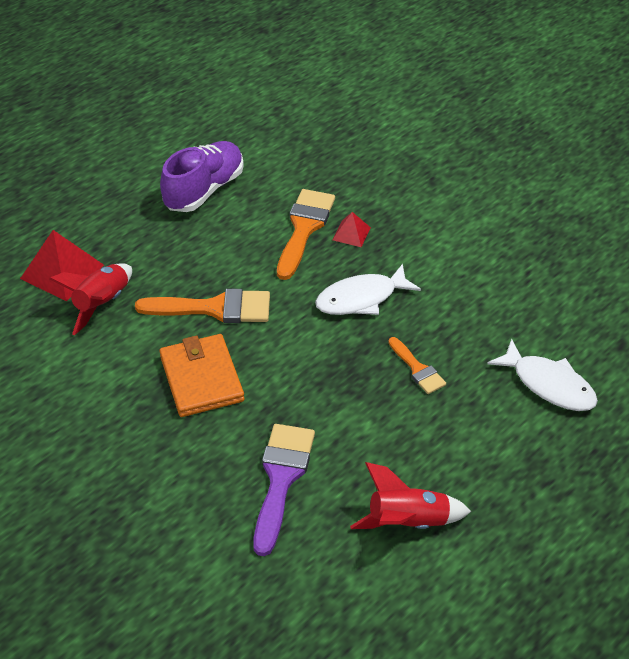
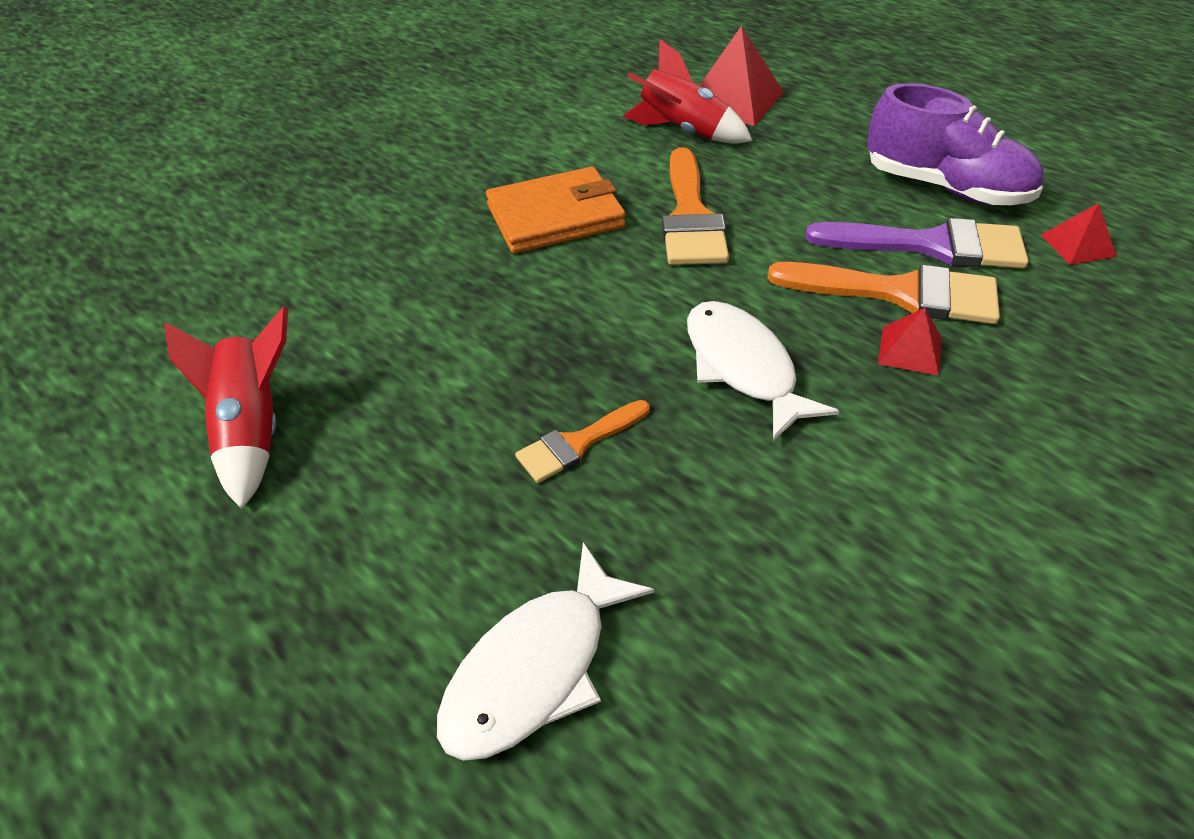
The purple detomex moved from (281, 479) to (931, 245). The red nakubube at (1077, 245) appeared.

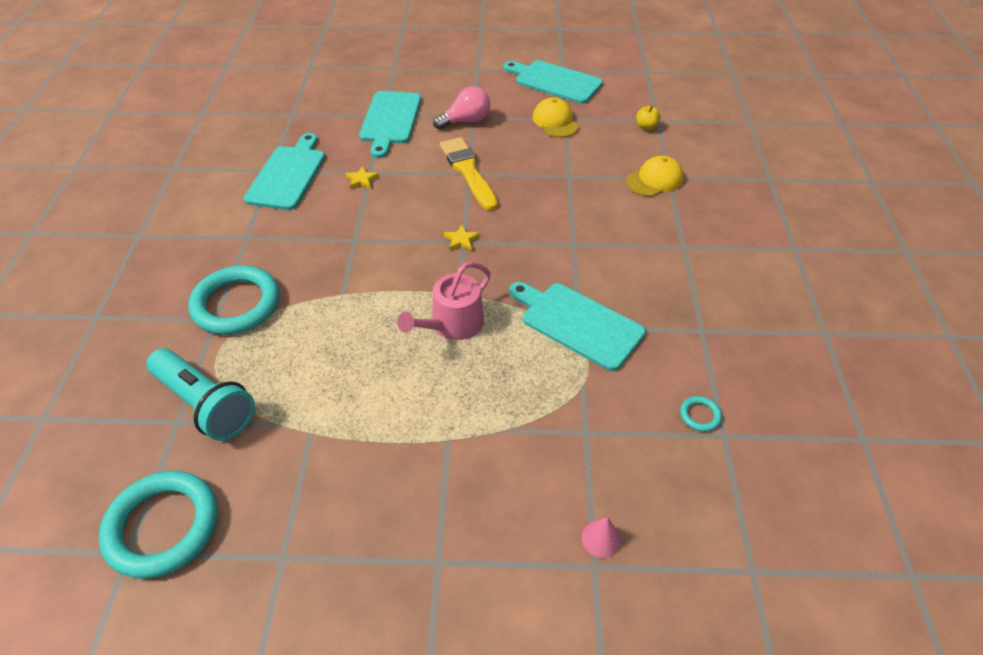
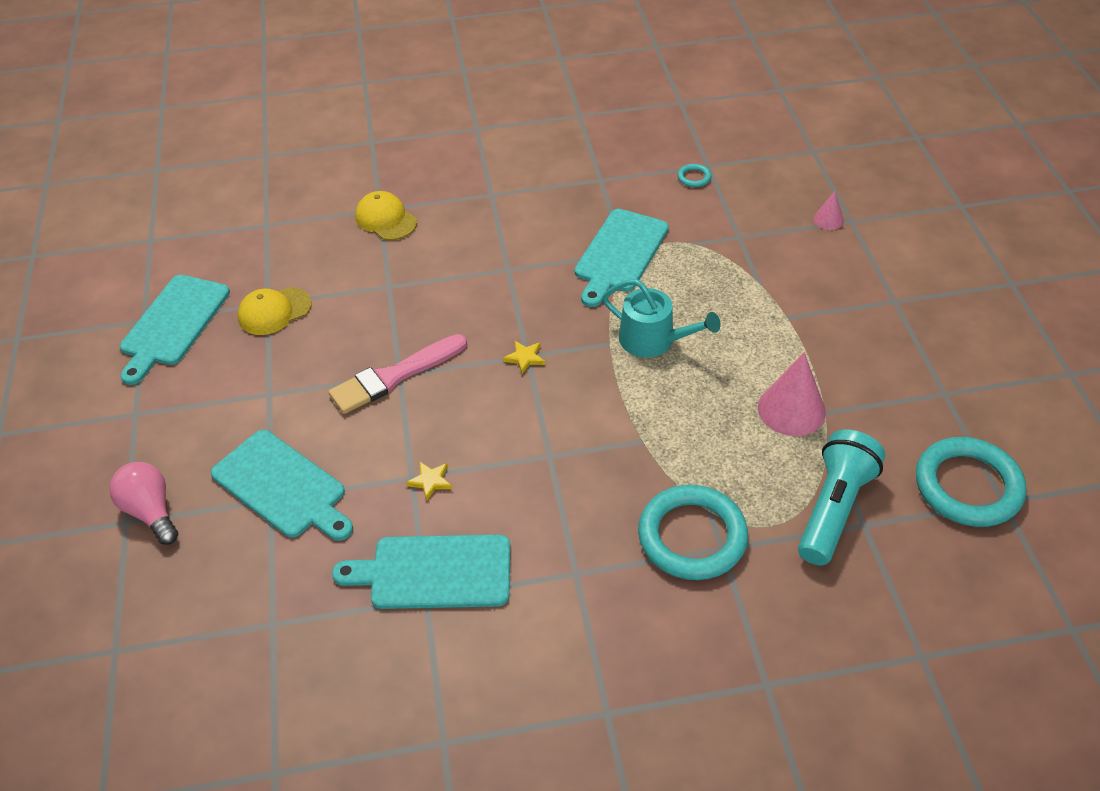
The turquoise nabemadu at (390, 120) turned 45 degrees clockwise. The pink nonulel at (452, 324) became the turquoise nonulel at (653, 340). The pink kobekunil moved from (466, 121) to (151, 511). The yellow detomex at (468, 171) became the pink detomex at (394, 376). The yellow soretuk at (646, 127) disappeared. The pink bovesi at (791, 409) appeared.

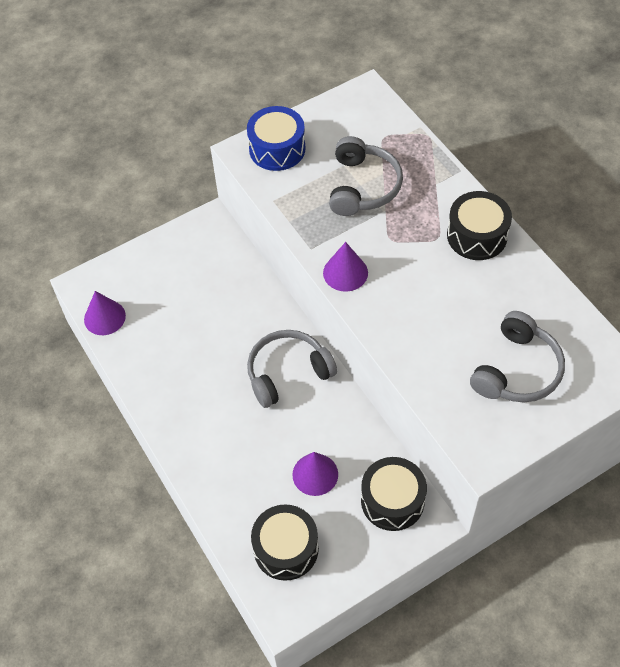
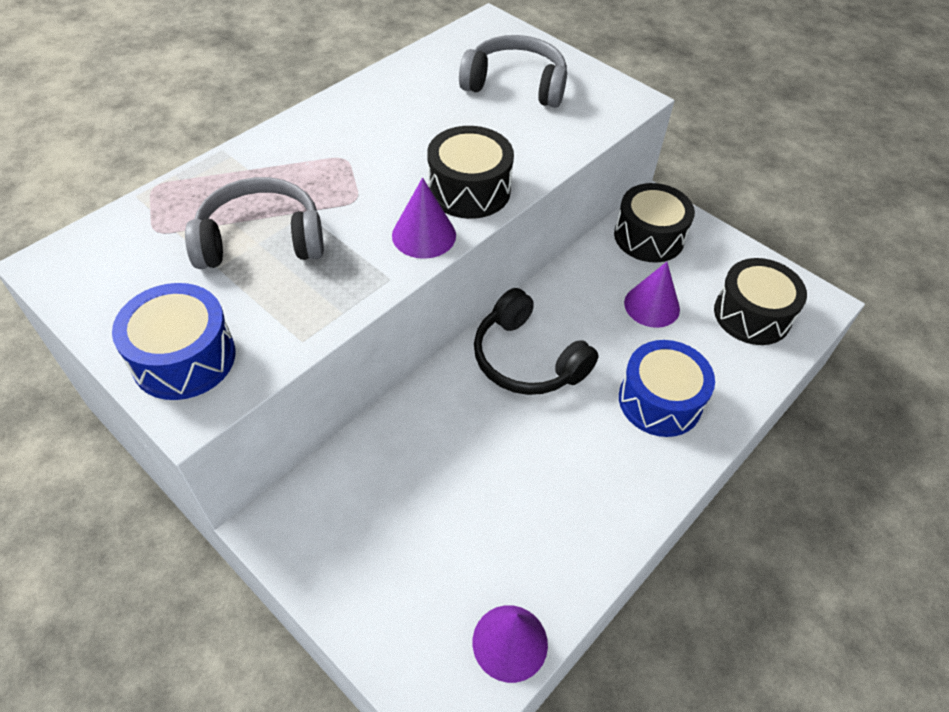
The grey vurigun at (288, 373) became the black vurigun at (527, 359). The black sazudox moved from (477, 235) to (469, 190). The blue sazudox at (660, 401) appeared.

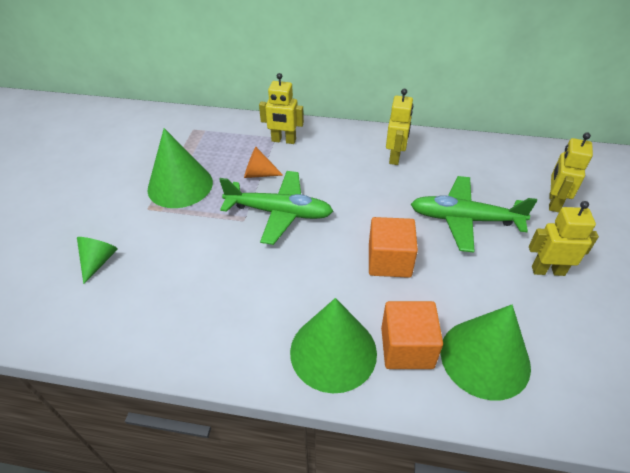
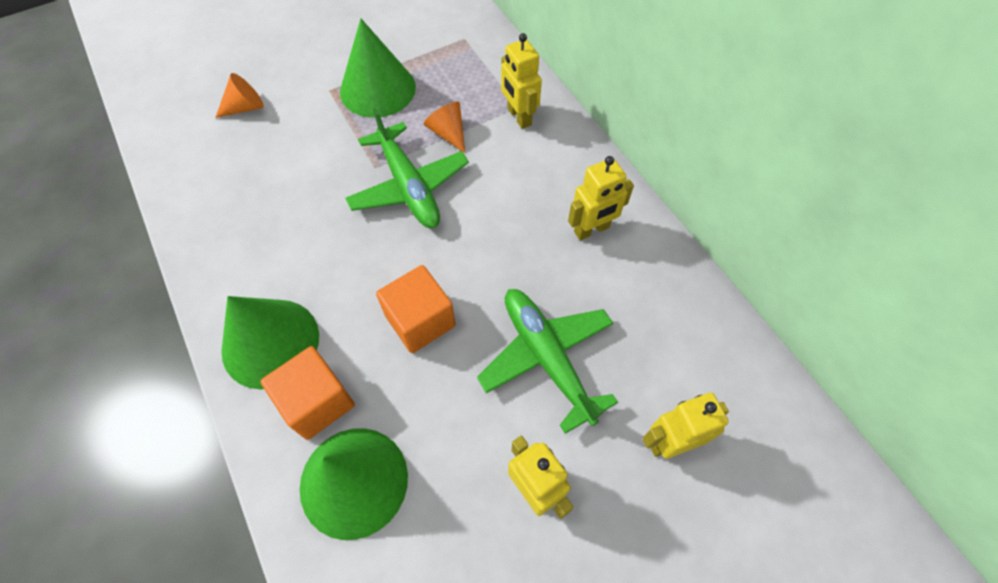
The green bovesi at (99, 261) became the orange bovesi at (245, 107).

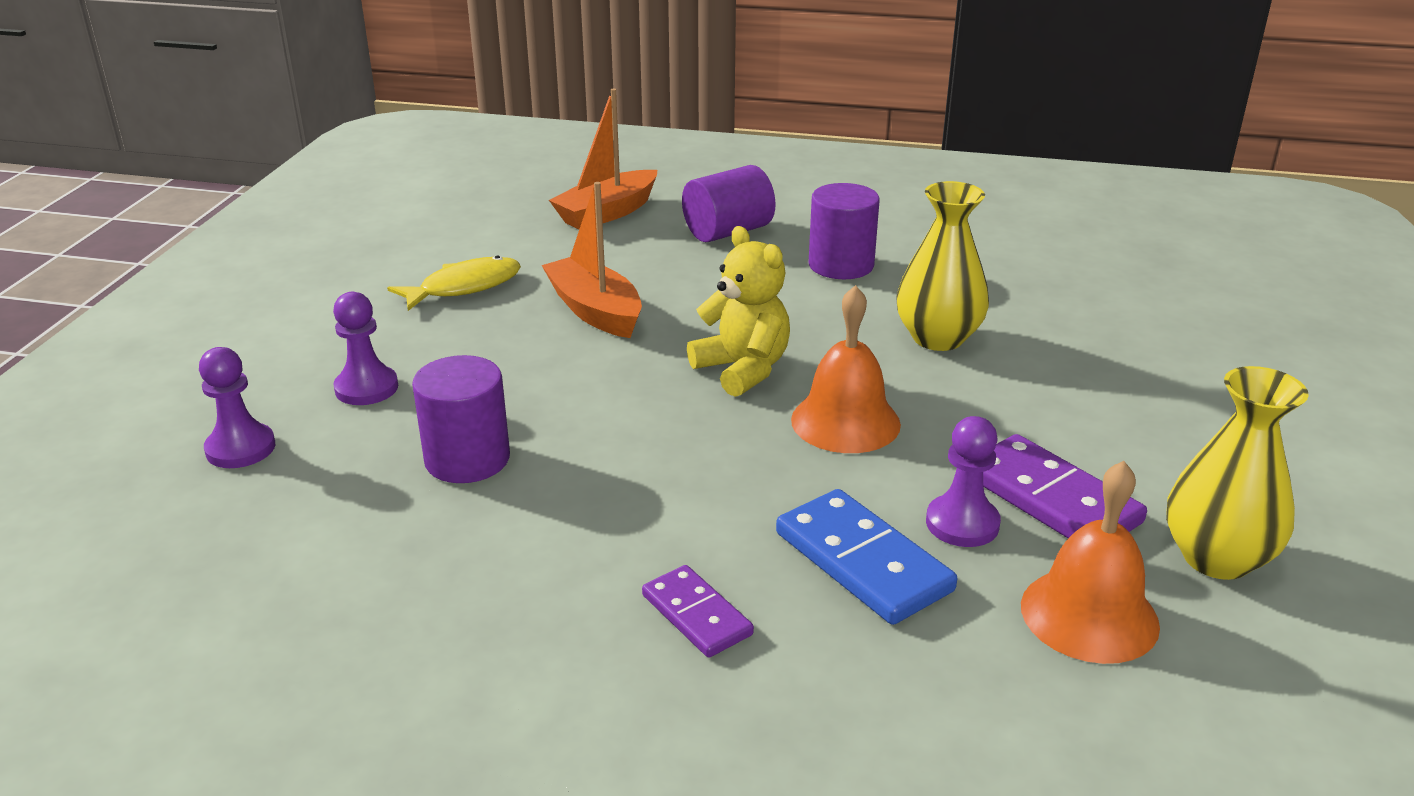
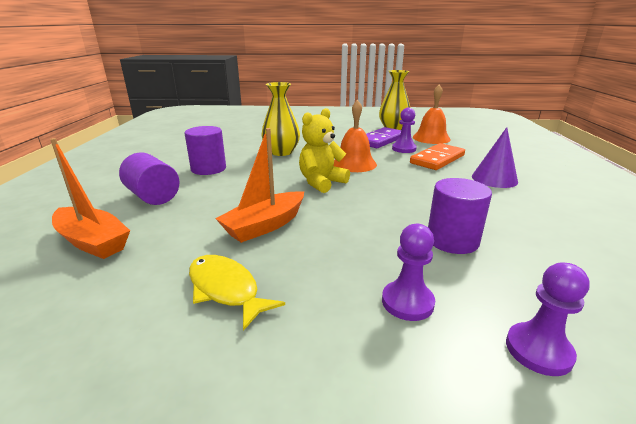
The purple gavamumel at (697, 615) was replaced by the purple bovesi at (494, 179). The blue gavamumel at (863, 561) became the orange gavamumel at (437, 159).

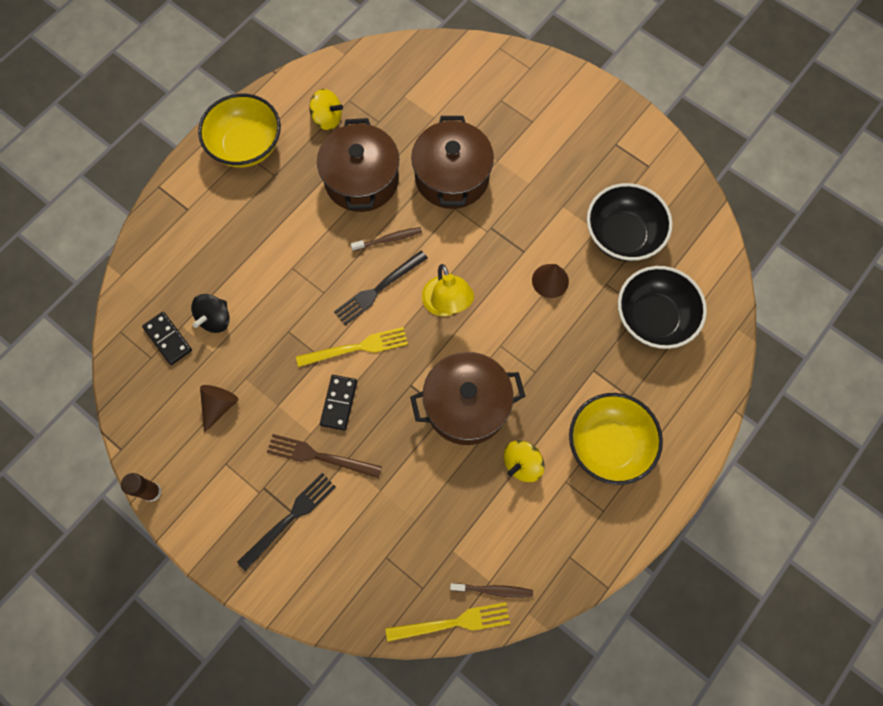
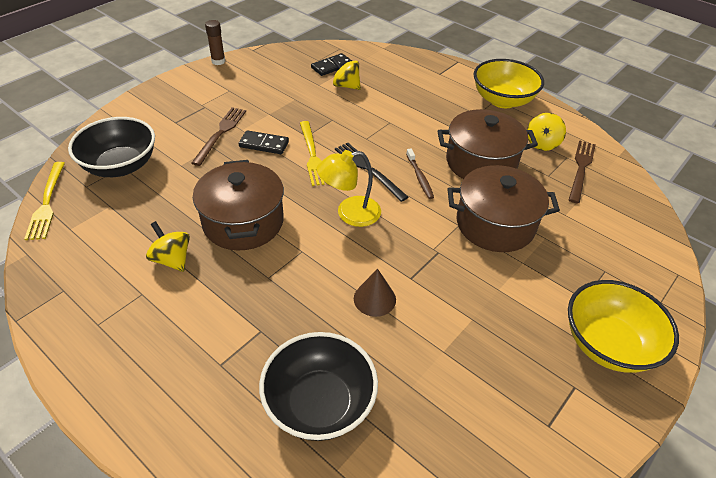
The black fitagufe at (215, 319) became the yellow fitagufe at (346, 86). The brown bovesi at (219, 406) disappeared. The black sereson at (289, 519) disappeared. The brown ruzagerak at (493, 590) disappeared. The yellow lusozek moved from (608, 445) to (608, 344). The black lusozek moved from (622, 235) to (120, 166). The brown sereson at (581, 169) appeared.

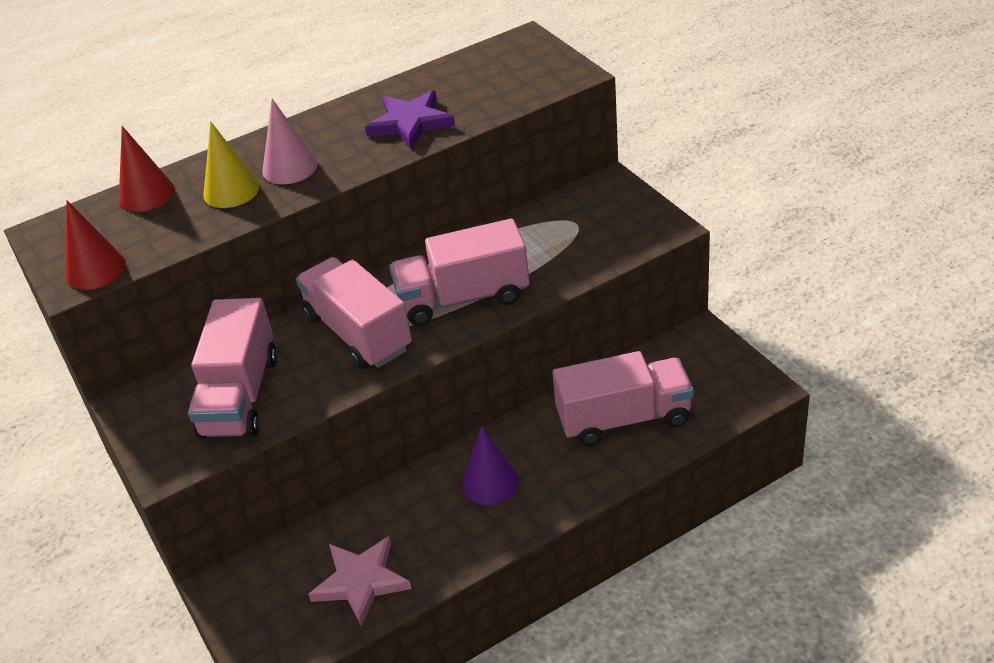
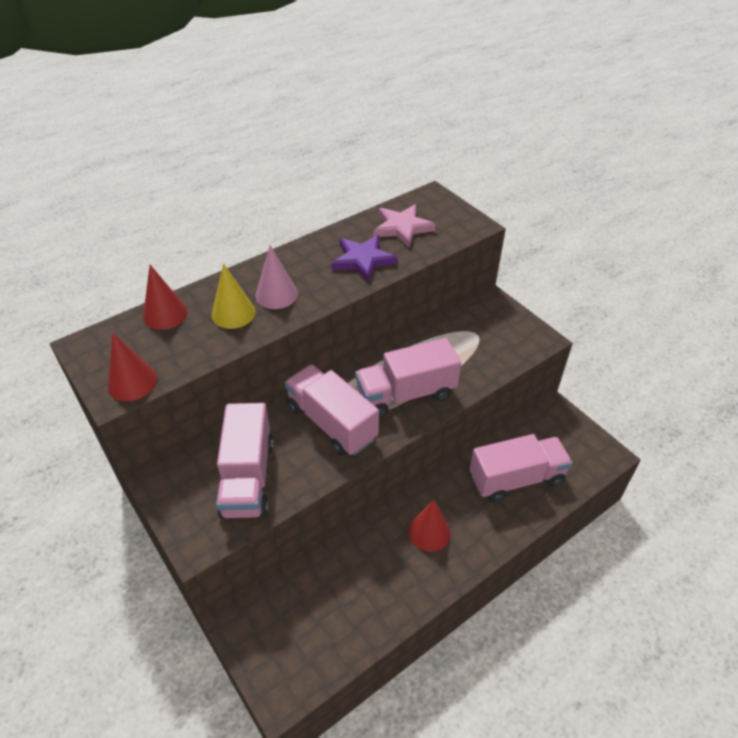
The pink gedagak moved from (361, 582) to (402, 228). The purple bovesi at (490, 482) became the red bovesi at (429, 532).

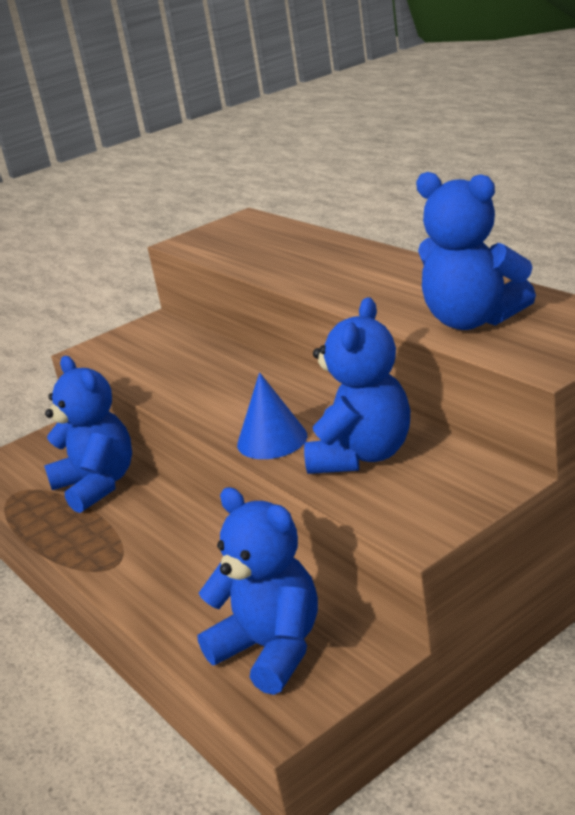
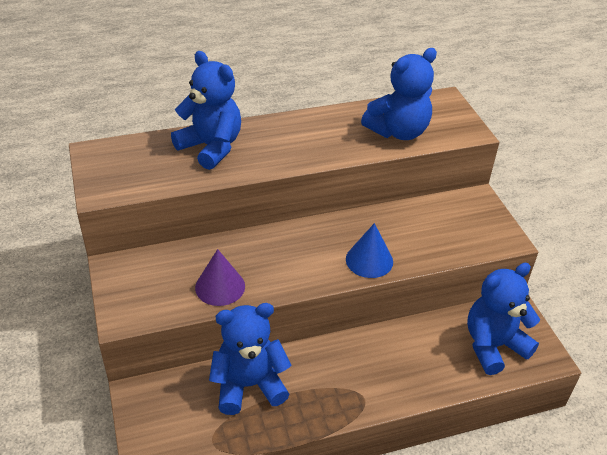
The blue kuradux moved from (362, 455) to (211, 147). The purple bovesi at (220, 286) appeared.

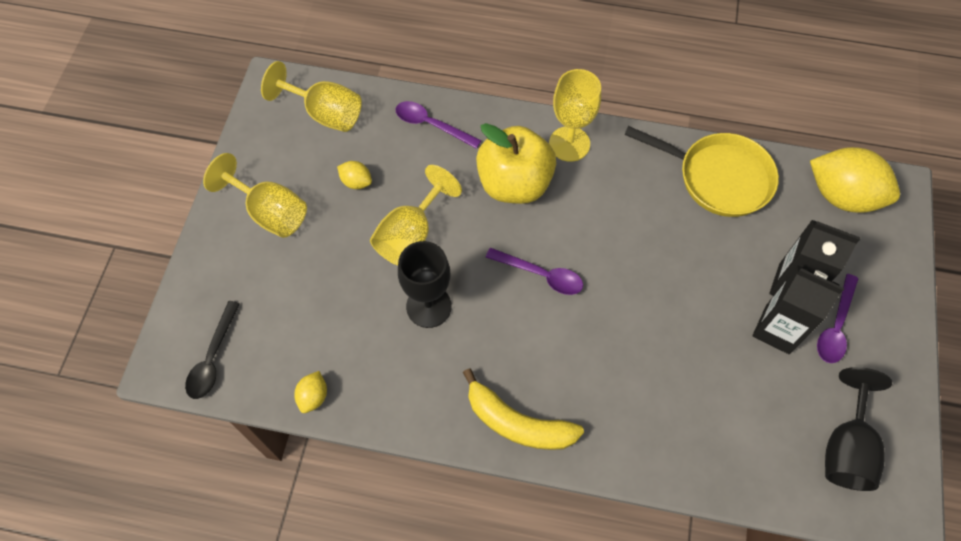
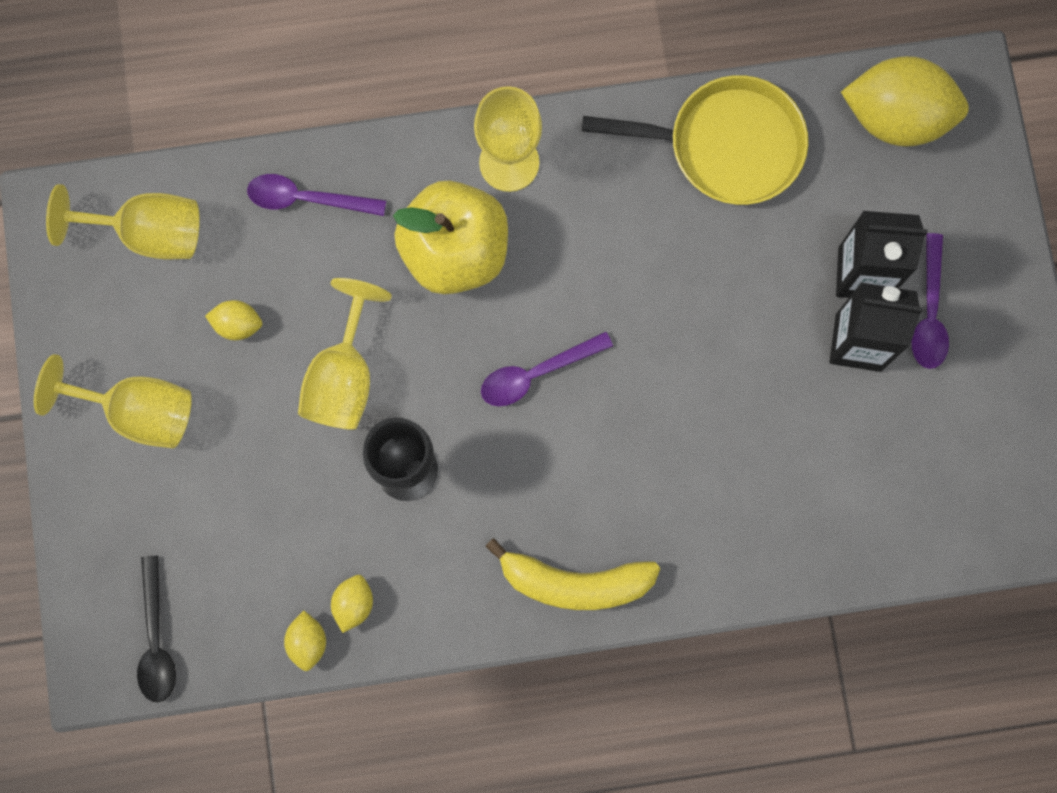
The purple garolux at (541, 275) turned 150 degrees clockwise. The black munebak at (846, 447) disappeared. The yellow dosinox at (353, 604) appeared.

